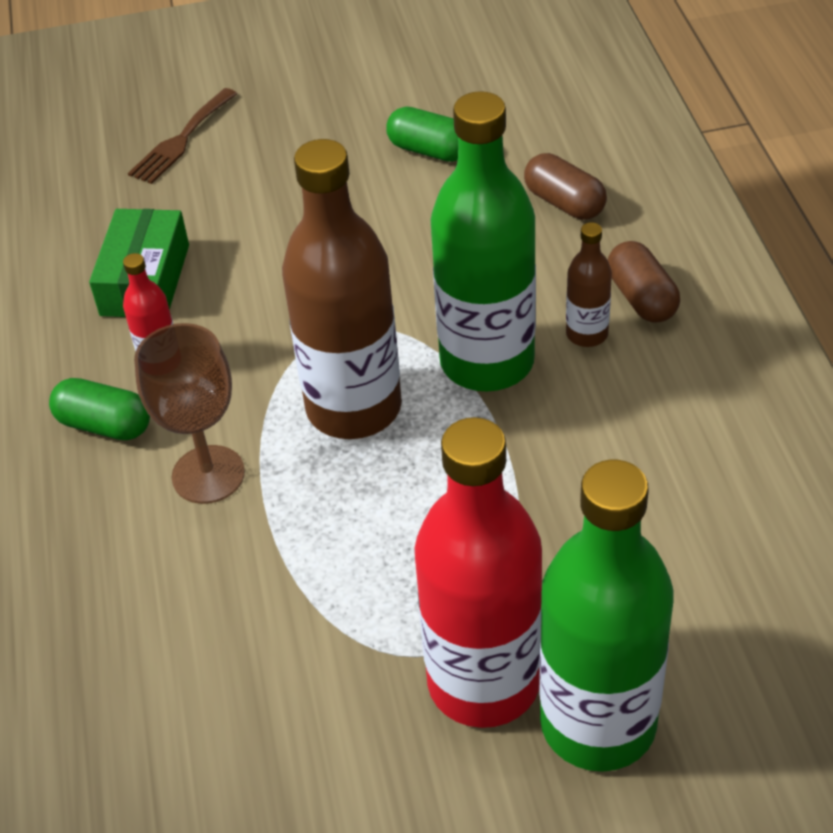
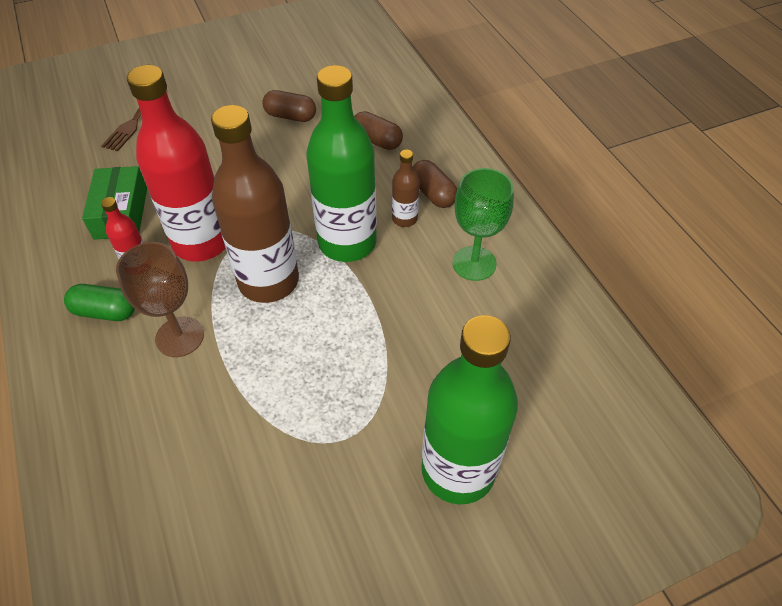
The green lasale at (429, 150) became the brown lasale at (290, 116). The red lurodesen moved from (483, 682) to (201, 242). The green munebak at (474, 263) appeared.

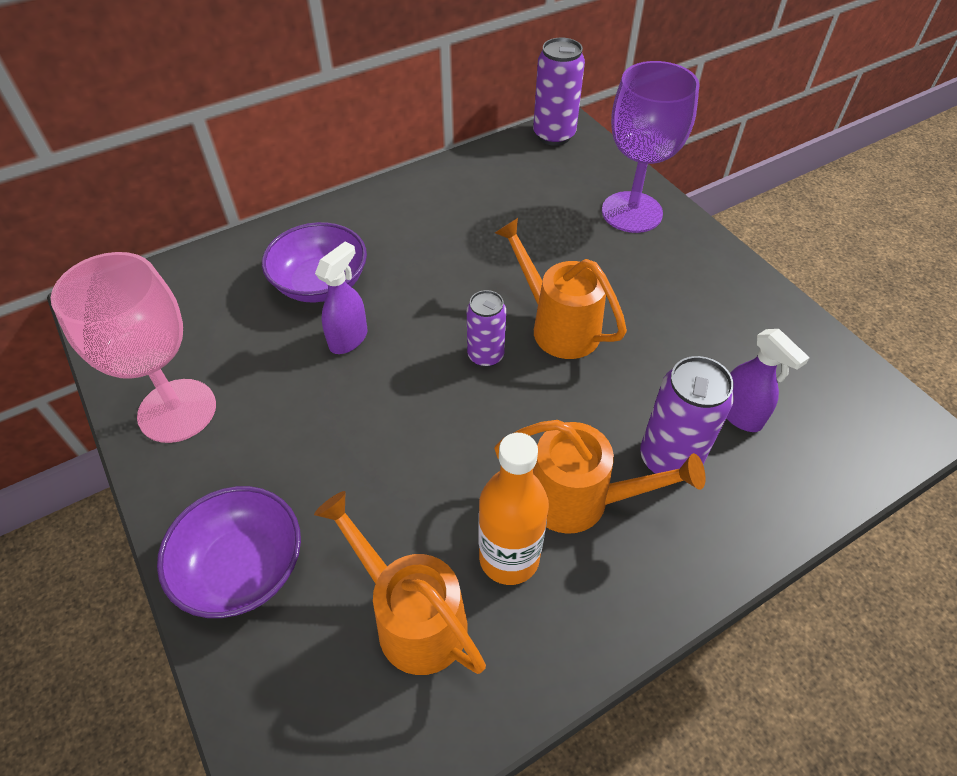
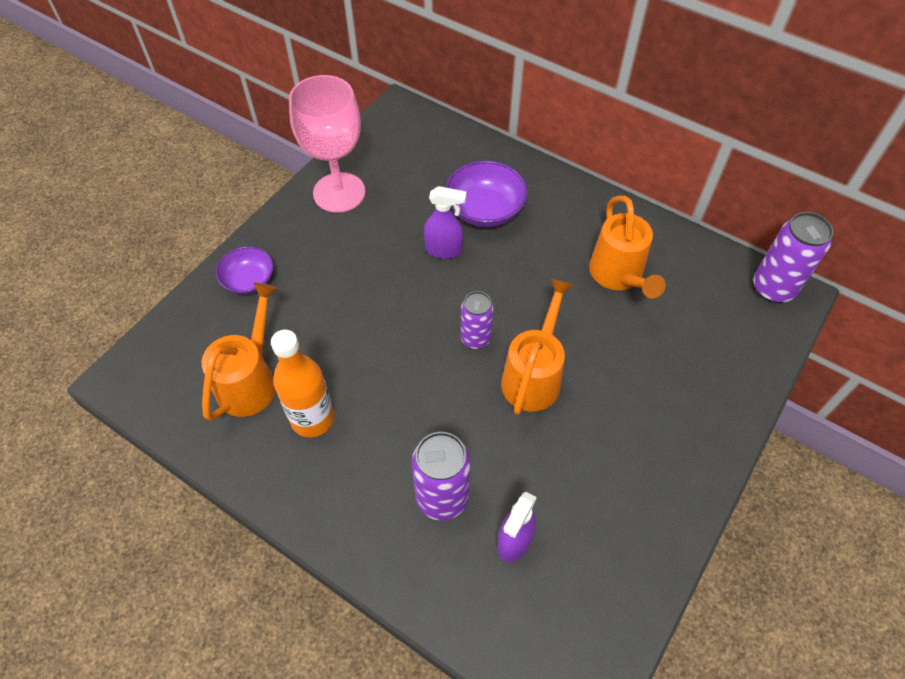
The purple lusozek at (242, 568) changed to 0.66 times the size. The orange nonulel moved from (580, 500) to (618, 276). The purple munebak at (632, 212) disappeared.

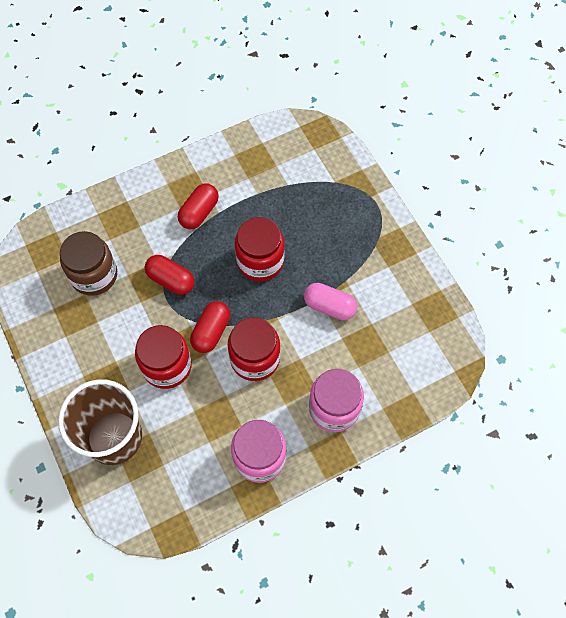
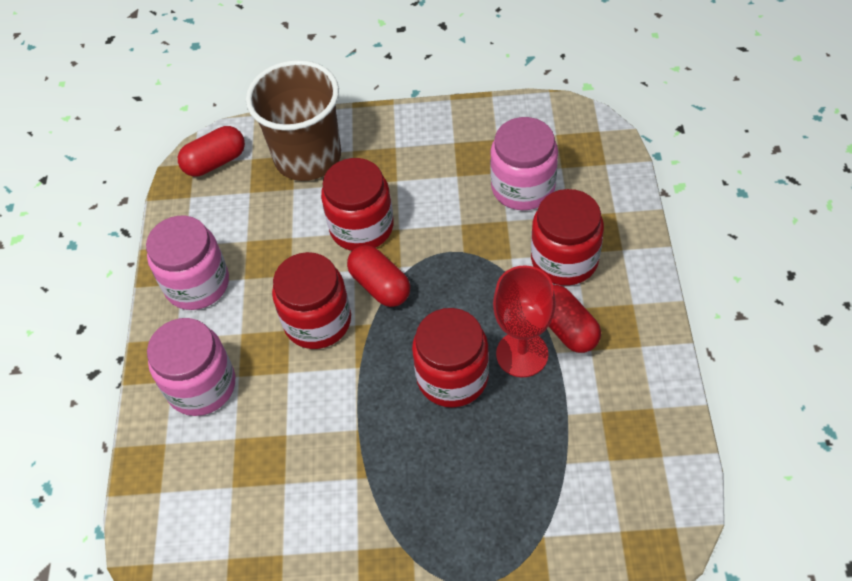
The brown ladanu at (94, 275) became the pink ladanu at (523, 187). The red lasale moved from (171, 280) to (215, 162). The pink lasale at (329, 306) disappeared. The red munebak at (522, 354) appeared. The red ladanu at (564, 259) appeared.

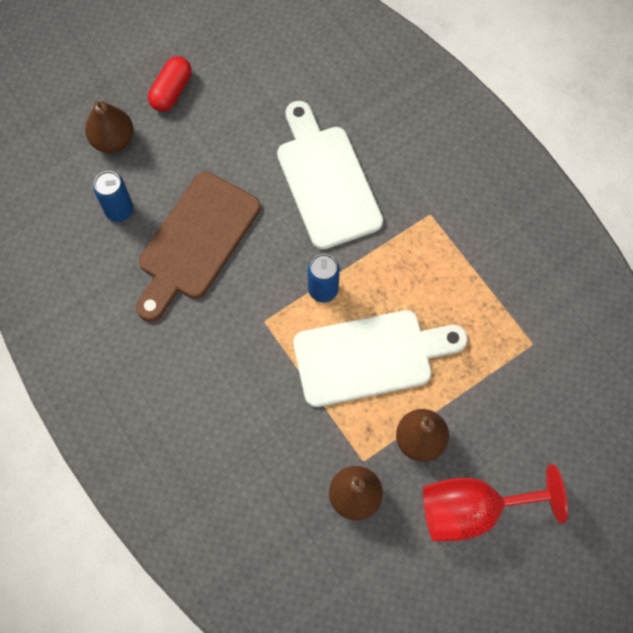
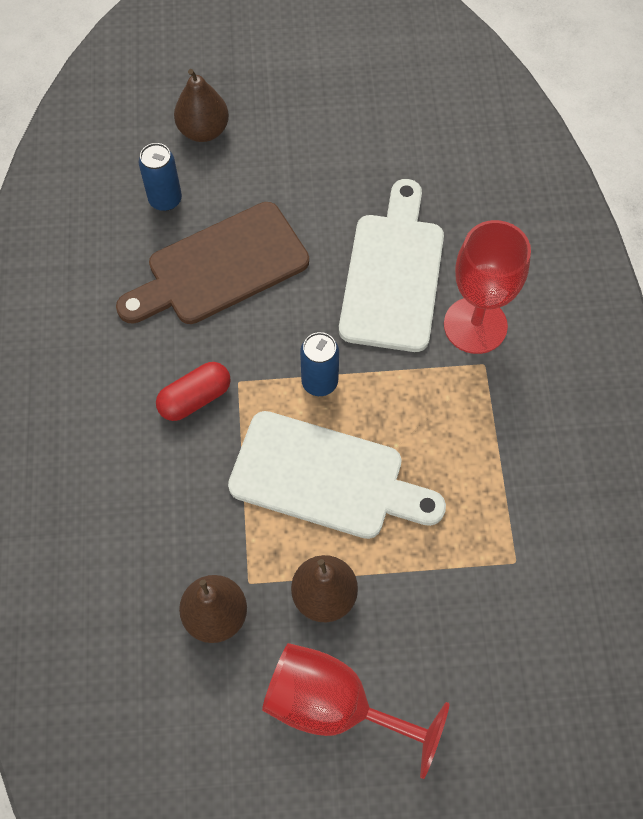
The red lasale moved from (171, 91) to (195, 398). The red munebak at (475, 325) appeared.

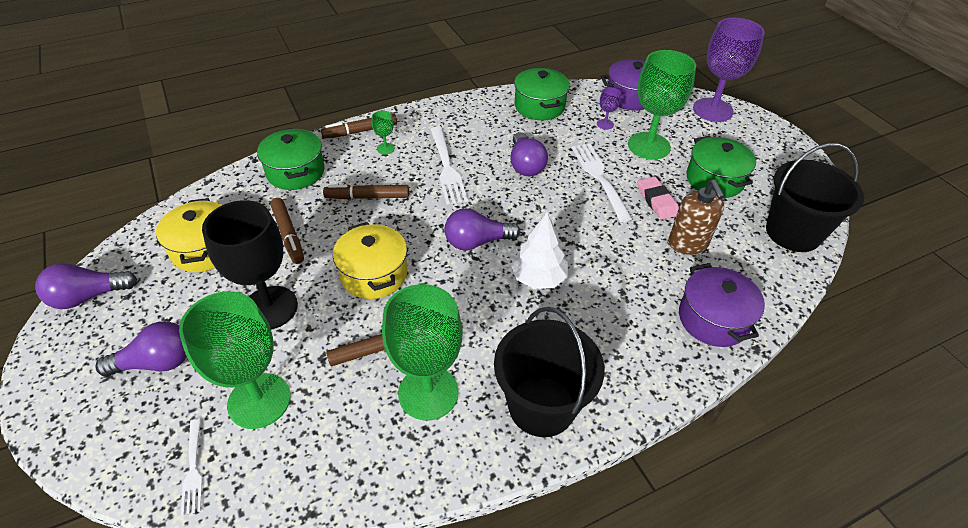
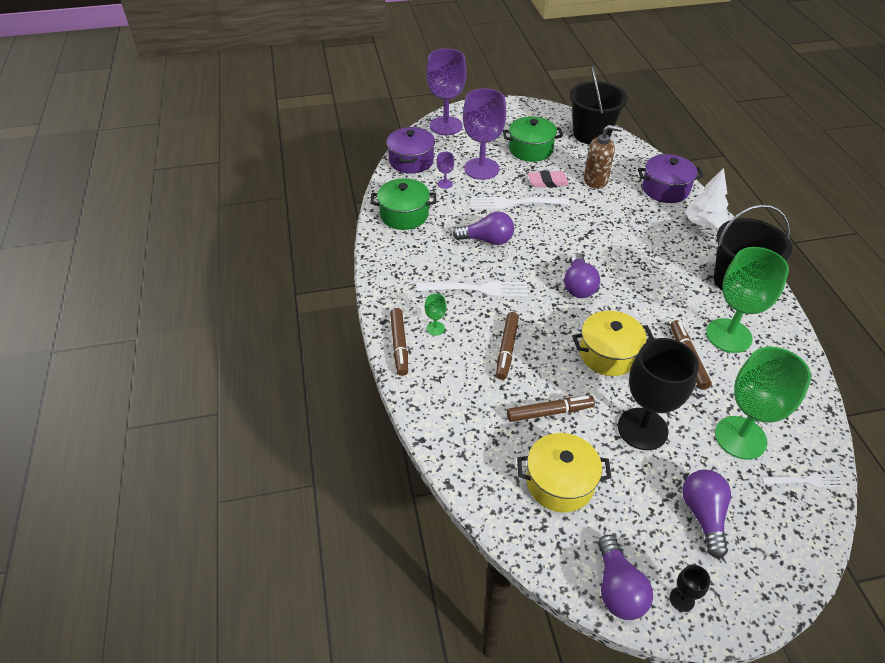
The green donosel at (295, 172) disappeared. The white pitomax moved from (538, 278) to (703, 224). The green munebak at (648, 146) became the purple munebak at (481, 169). The black munebak at (682, 599) appeared.

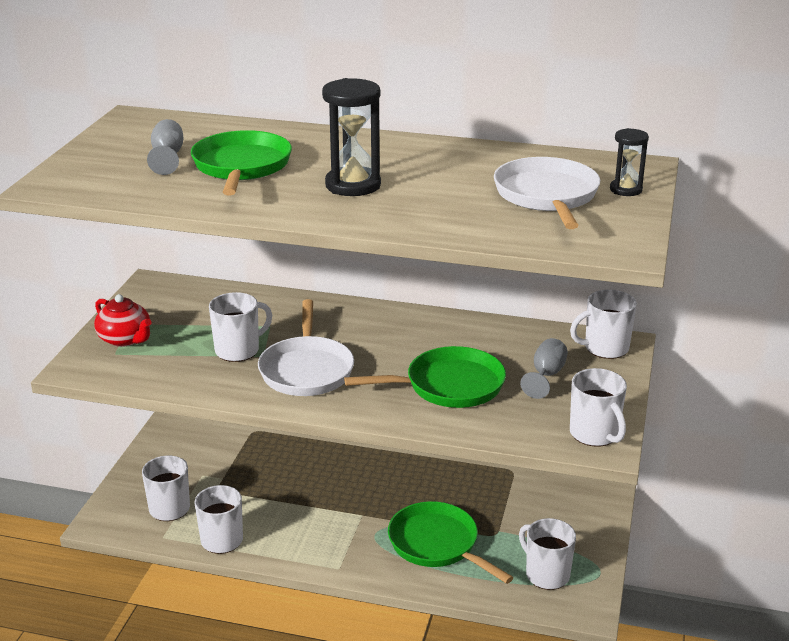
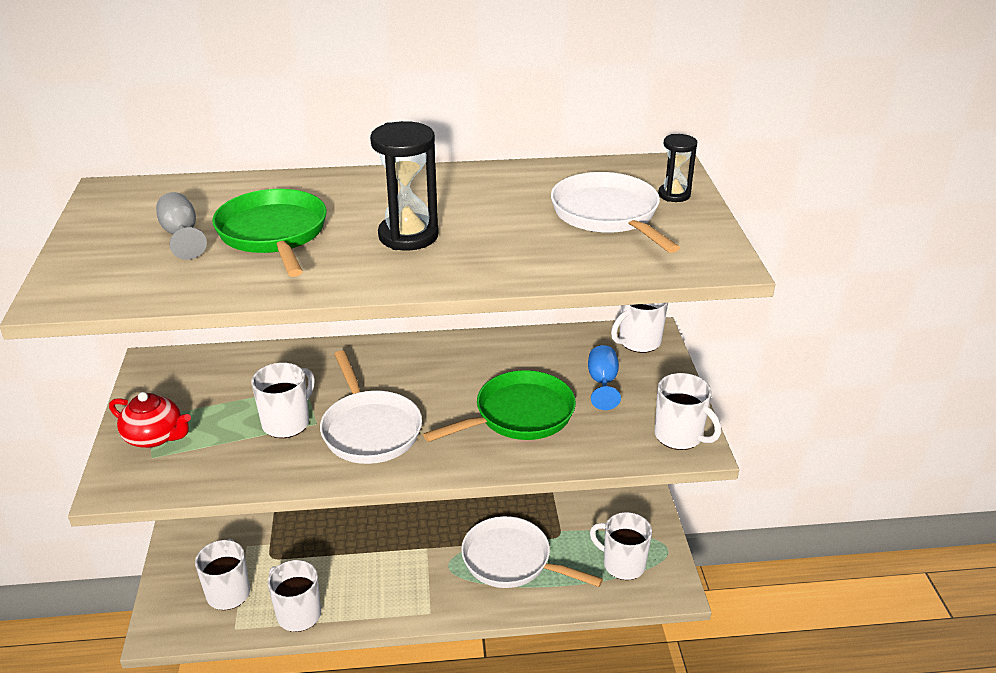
The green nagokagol at (437, 544) became the white nagokagol at (511, 560). The grey munebak at (546, 376) became the blue munebak at (602, 383).

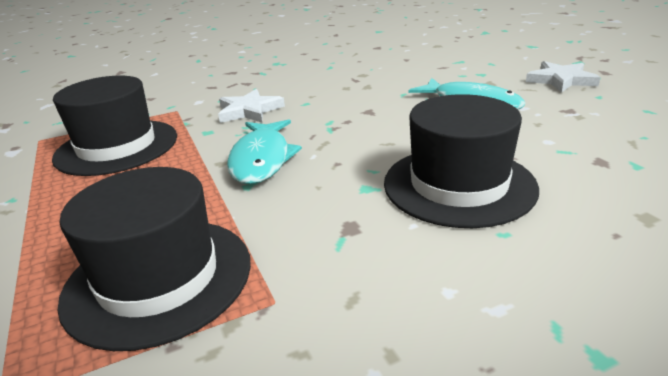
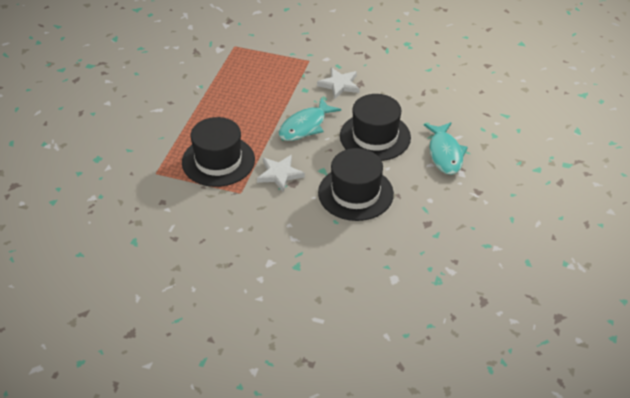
The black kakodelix moved from (117, 147) to (375, 136). The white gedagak moved from (561, 80) to (280, 174).

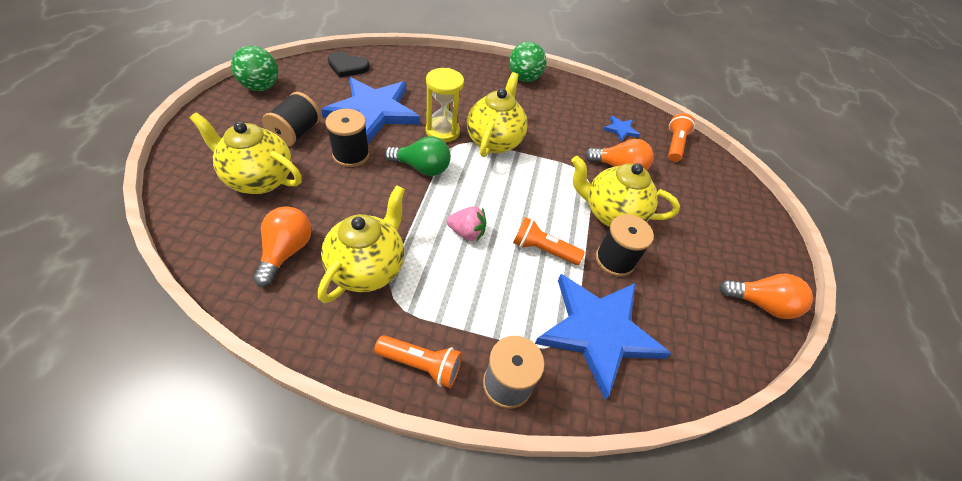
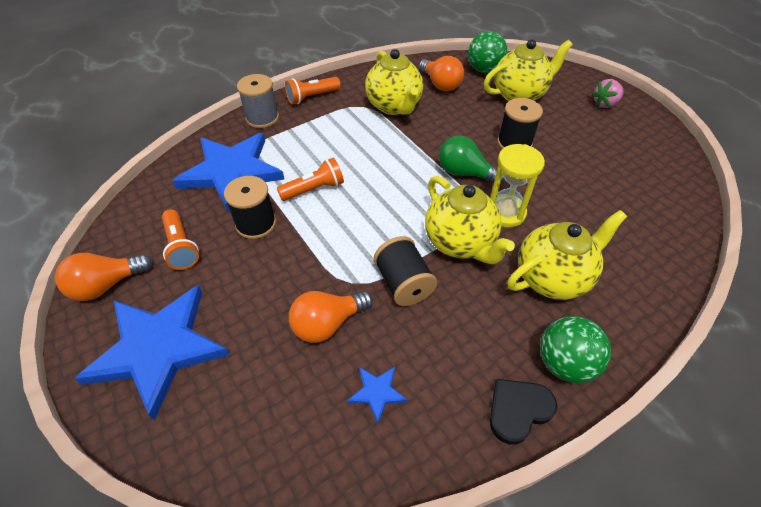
The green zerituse moved from (261, 87) to (484, 70). The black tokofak moved from (296, 133) to (403, 283). The blue gedagak moved from (374, 111) to (158, 349). The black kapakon moved from (347, 66) to (518, 410). The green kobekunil at (422, 168) turned 60 degrees clockwise. The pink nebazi moved from (467, 232) to (605, 104). The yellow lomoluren moved from (611, 214) to (552, 277). The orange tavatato moved from (674, 145) to (181, 247).

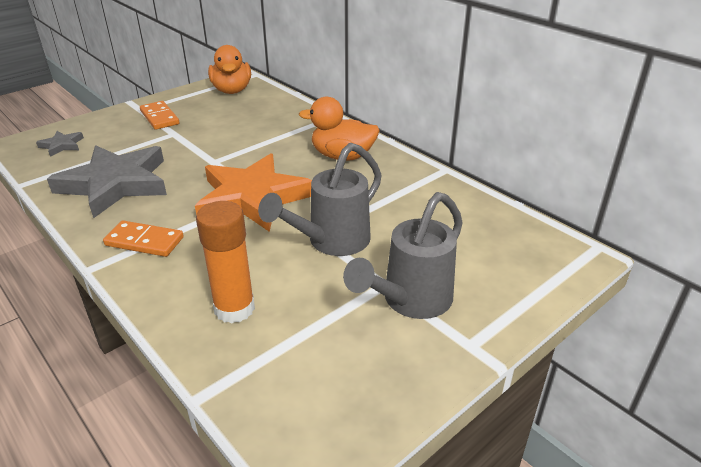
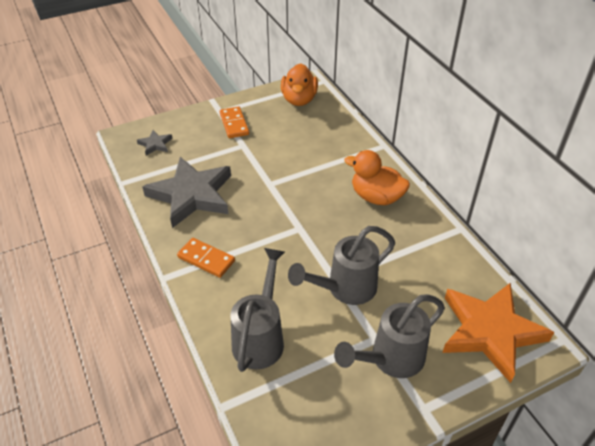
The orange gedagak moved from (253, 198) to (490, 332). The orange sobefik at (234, 309) was replaced by the grey nonulel at (260, 337).

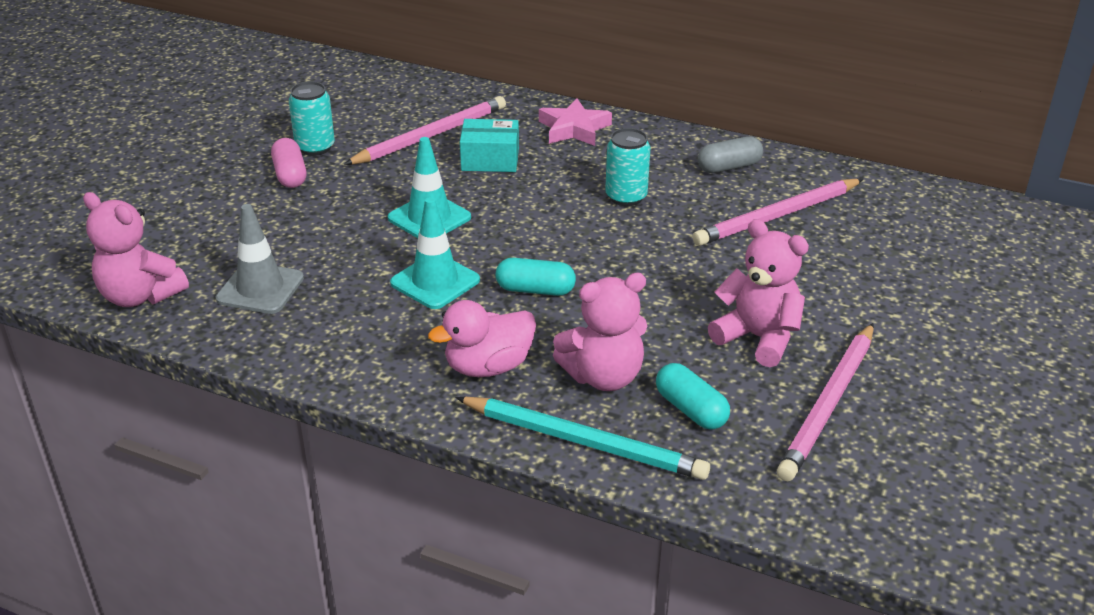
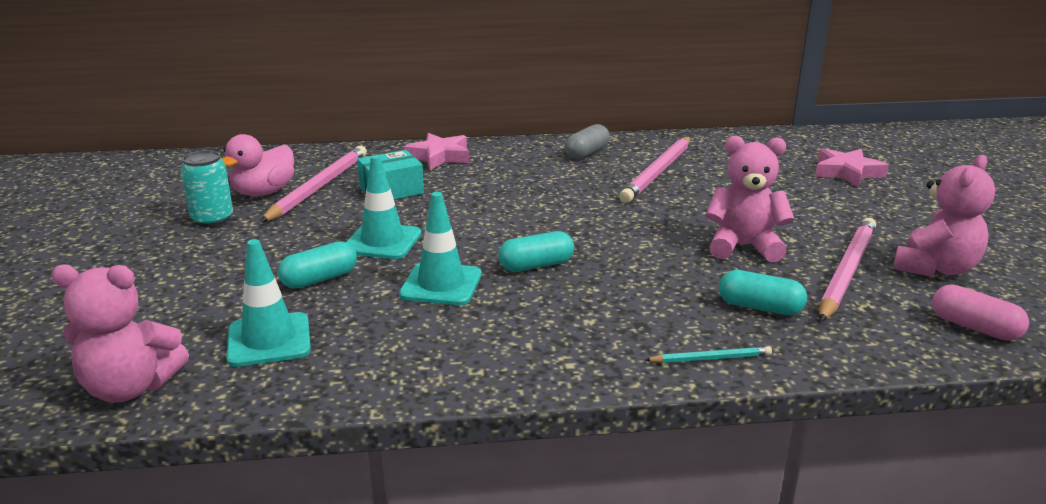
The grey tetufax at (260, 288) became the turquoise tetufax at (269, 340). The pink lasale moved from (290, 175) to (974, 327). The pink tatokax moved from (488, 367) to (264, 192). The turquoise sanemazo at (583, 441) changed to 0.48 times the size. The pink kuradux moved from (603, 376) to (935, 268). The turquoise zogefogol at (626, 197) disappeared. The pink sanemazo at (829, 404) turned 150 degrees counterclockwise. The turquoise lasale at (319, 279) appeared. The pink gedagak at (847, 172) appeared.

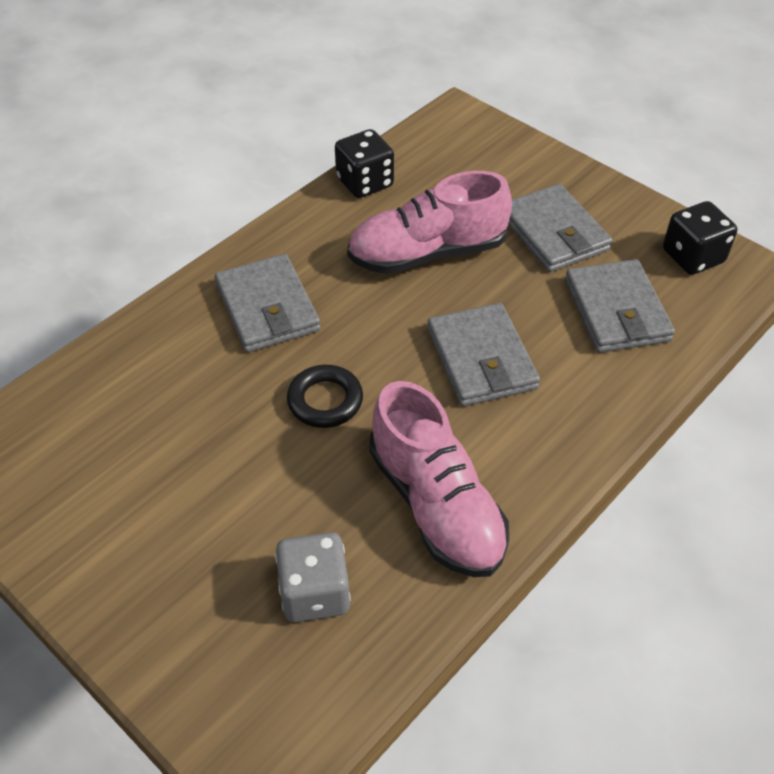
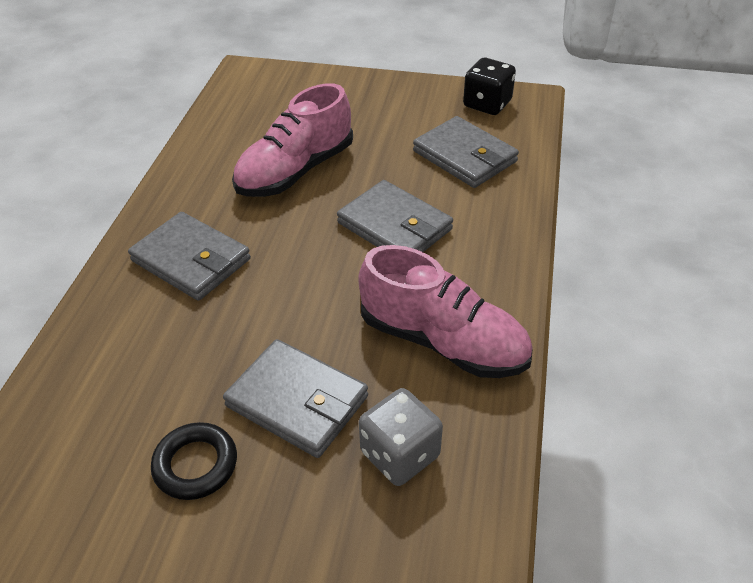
The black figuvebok moved from (325, 401) to (195, 465). The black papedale at (365, 183) disappeared. The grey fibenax moved from (553, 233) to (297, 401).

